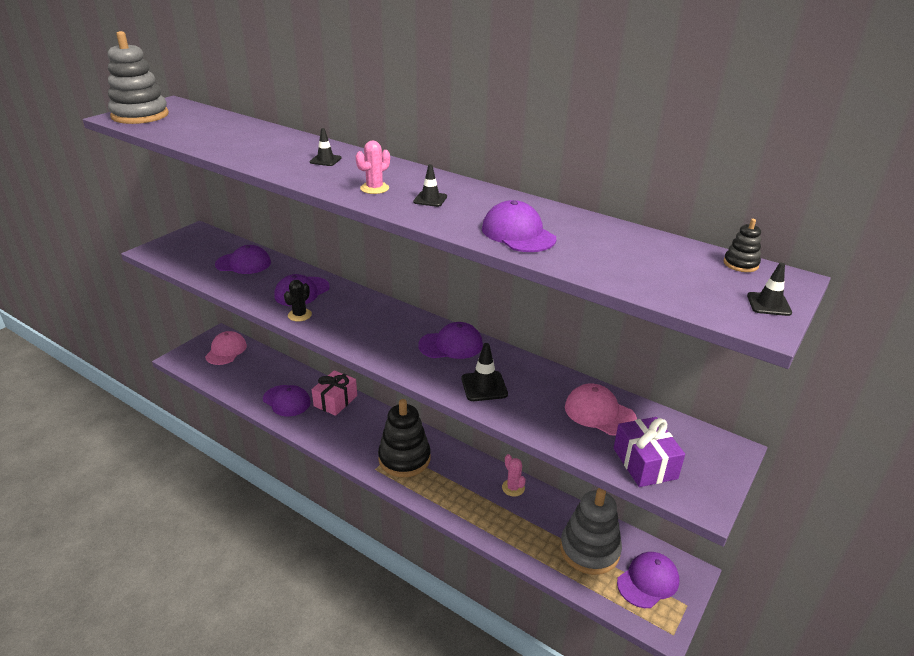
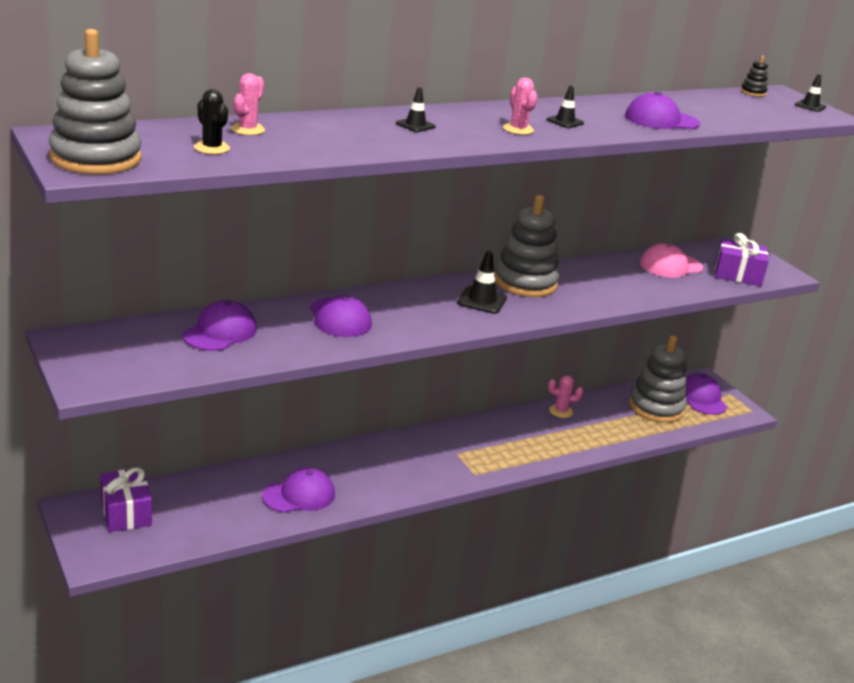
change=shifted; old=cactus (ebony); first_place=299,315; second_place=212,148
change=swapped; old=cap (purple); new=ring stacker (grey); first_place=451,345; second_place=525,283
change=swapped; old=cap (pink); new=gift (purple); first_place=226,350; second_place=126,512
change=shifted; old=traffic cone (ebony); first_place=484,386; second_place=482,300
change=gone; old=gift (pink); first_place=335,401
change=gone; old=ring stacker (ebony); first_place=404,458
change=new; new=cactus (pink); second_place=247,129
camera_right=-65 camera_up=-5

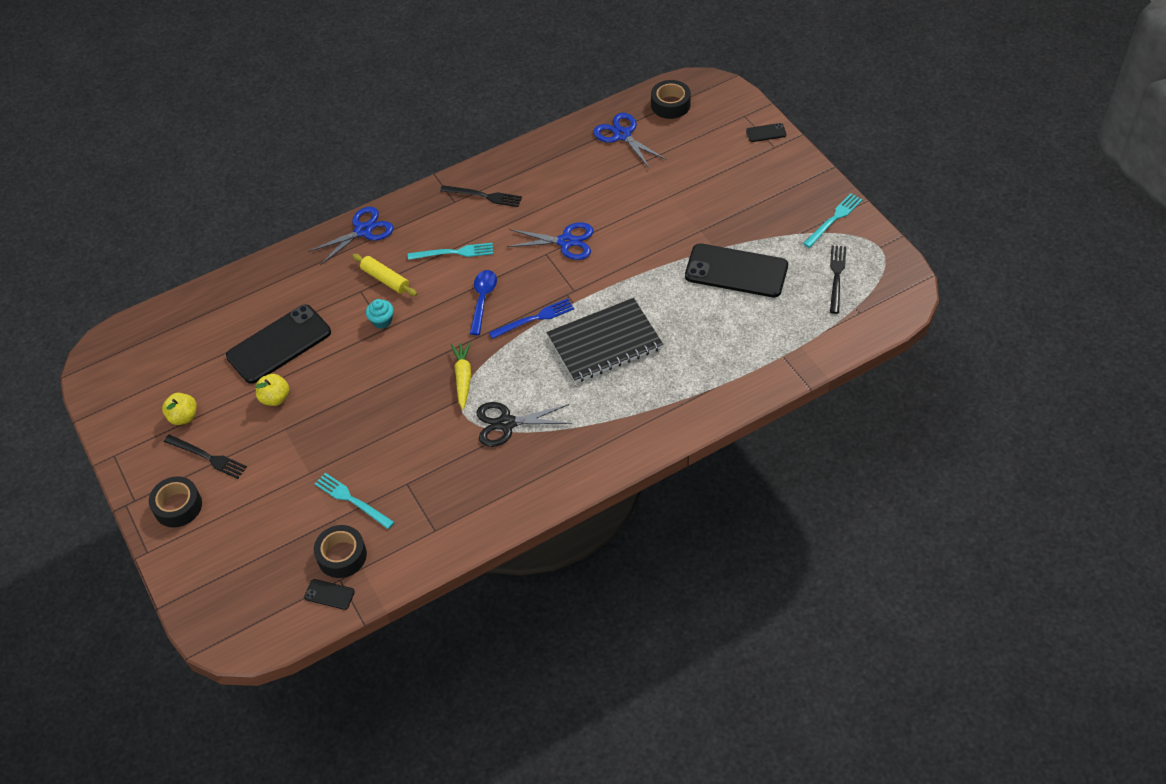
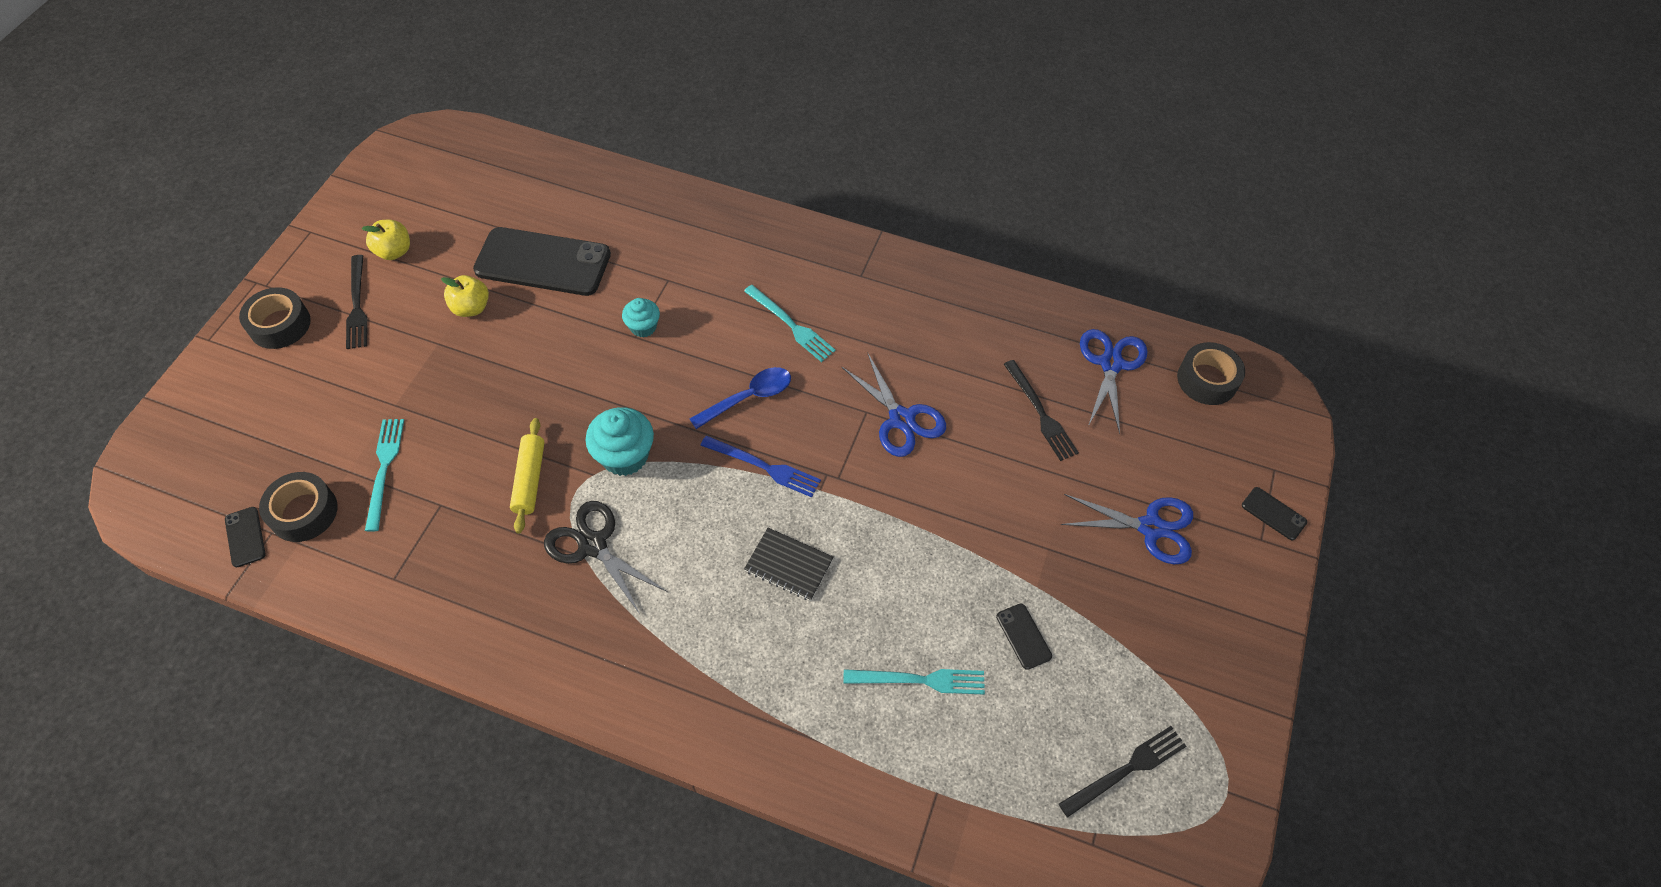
change=shifted; old=table fork (ebony); first_place=484,196; second_place=1040,413
change=shifted; old=table fork (teal); first_place=834,219; second_place=920,680
change=shifted; old=scissors (royal blue); first_place=363,231; second_place=1150,527
change=scaled; old=mobile phone (ebony); first_place=736,271; second_place=1023,636; factor=0.42
change=shifted; old=rolling pin (yellow); first_place=385,279; second_place=530,479
change=scaled; old=notepad (ebony); first_place=605,343; second_place=789,565; factor=0.52
change=swapped; old=toy carrot (yellow); new=muffin (teal); first_place=463,378; second_place=625,456
camera_right=45 camera_up=5

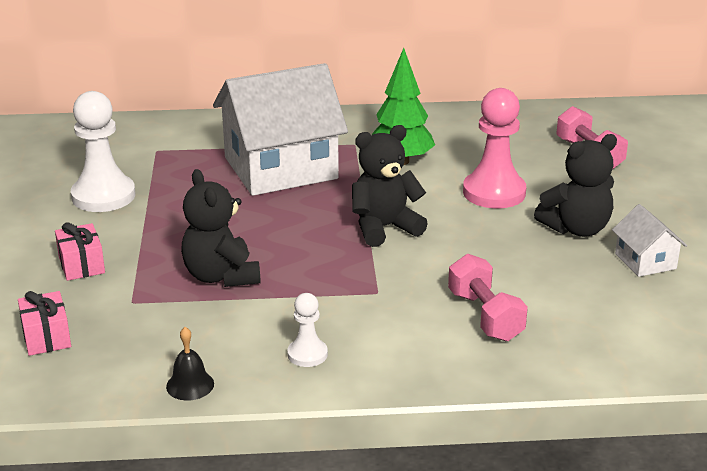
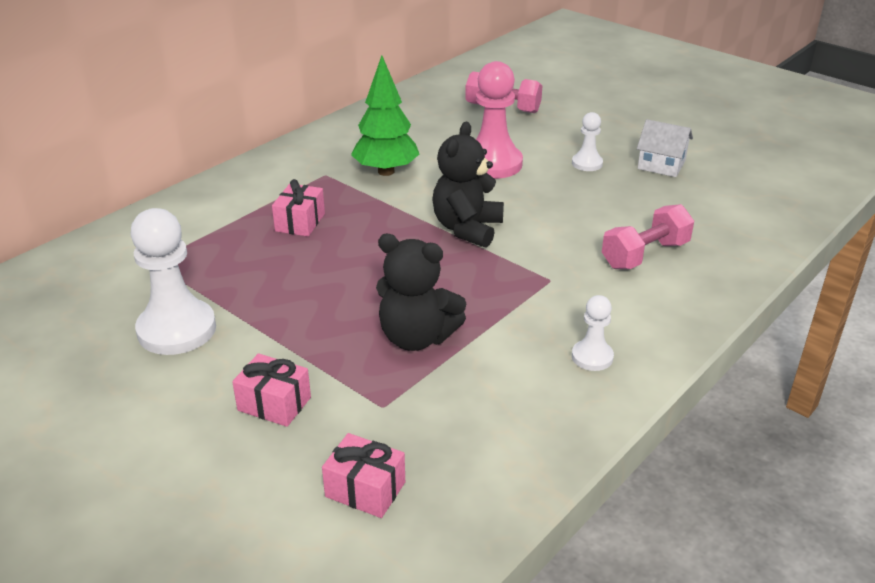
change=swapped; old=toy house (white); new=gift (pink); first_place=280,168; second_place=300,222
change=swapped; old=stuffed bear (ebony); new=chess pawn (white); first_place=576,229; second_place=587,163
change=rotated; old=free weight (pink); first_place=485,316; second_place=645,255; degrees=-60
change=gone; old=bell (ebony); first_place=190,385
camera_right=-45 camera_up=5

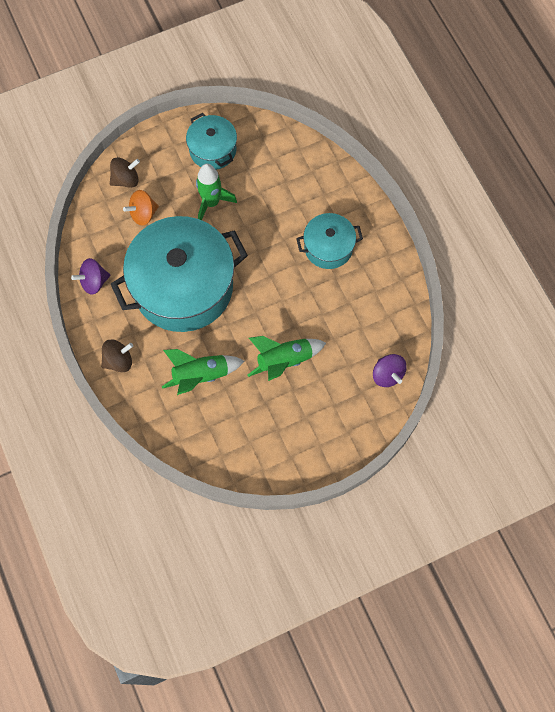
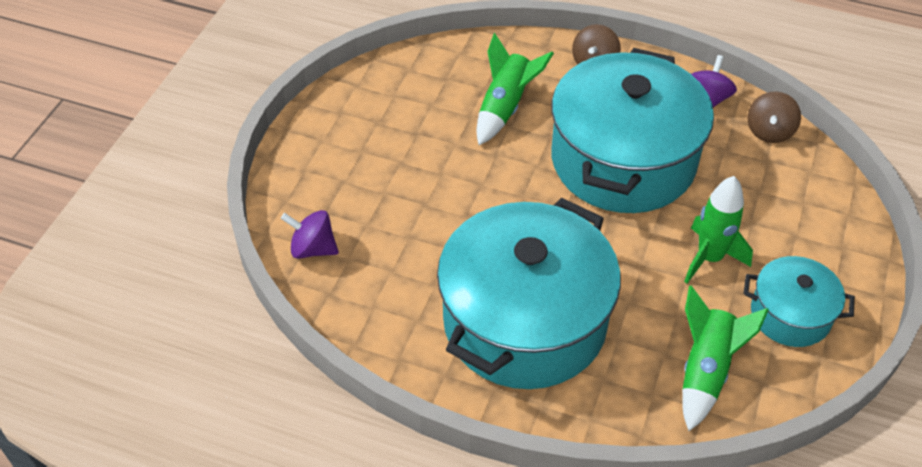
change=shifted; old=whirligig (russet); first_place=126,179; second_place=769,131
change=gone; old=whirligig (bright orange); first_place=143,214
change=scaled; old=stockpot (teal); first_place=328,247; second_place=525,321; factor=2.02
change=shifted; old=rocket (green); first_place=284,361; second_place=705,370
camera_right=135 camera_up=-20

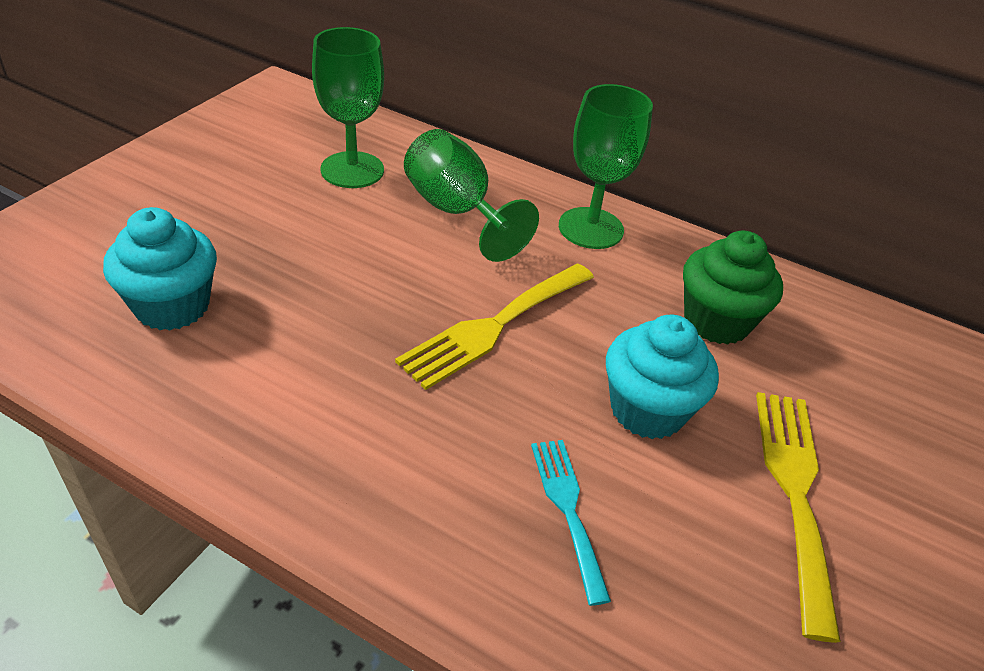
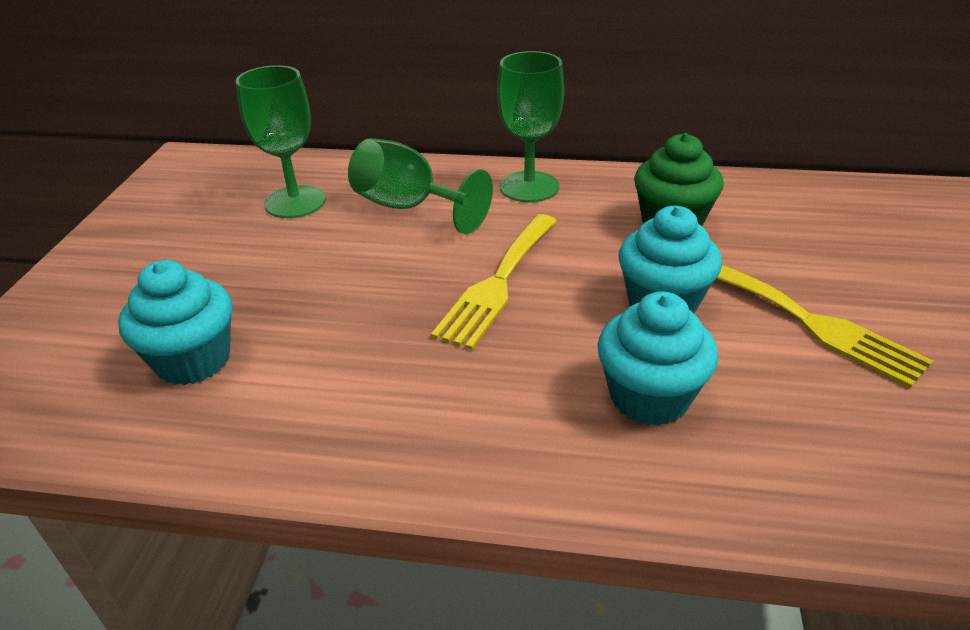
change=rotated; old=table fork (yellow); first_place=794,491; second_place=810,322; degrees=150
change=swapped; old=table fork (teal); new=muffin (teal); first_place=568,508; second_place=649,397
camera_right=-15 camera_up=-5

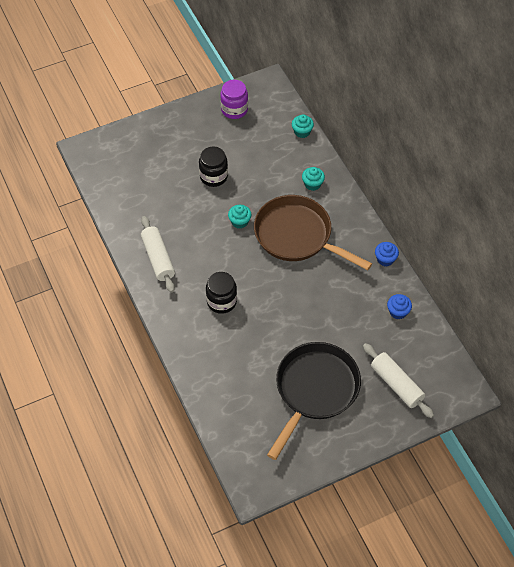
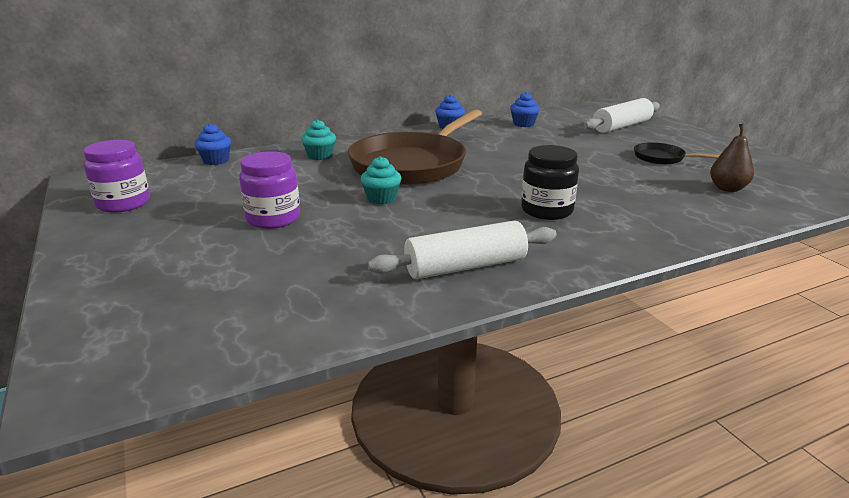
change=repainted; old=muffin (teal); new=muffin (royal blue); first_place=302,132; second_place=216,160
change=repainted; old=jar (ebony); new=jar (purple); first_place=213,176; second_place=273,218
change=scaled; old=skillet (ebony); first_place=314,390; second_place=662,158; factor=0.44
change=new; new=pear fruit (russet); second_place=727,189
camera_right=-90 camera_up=-30

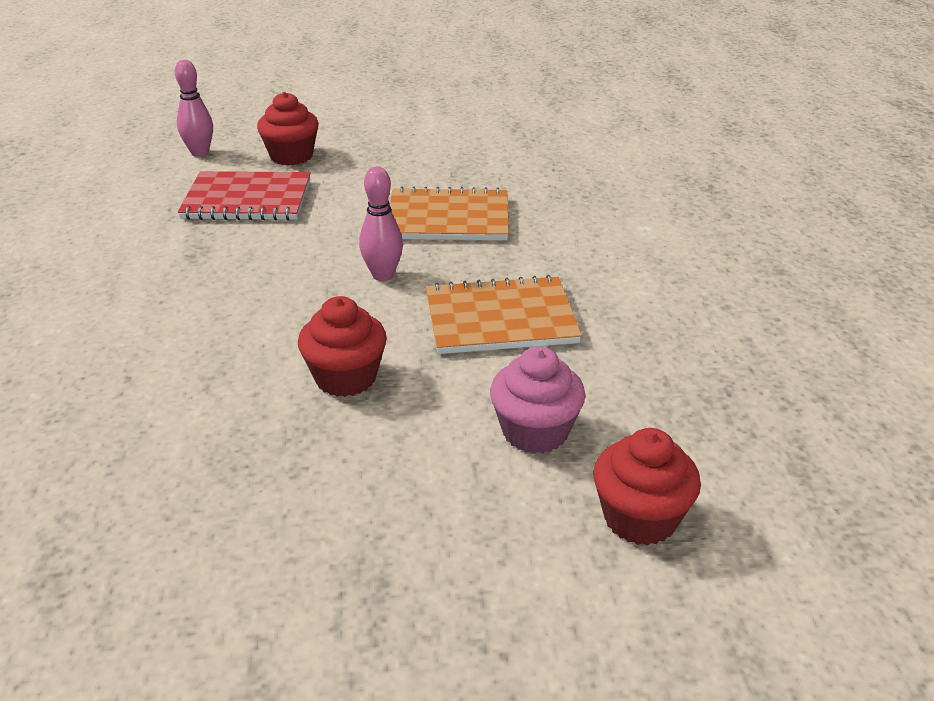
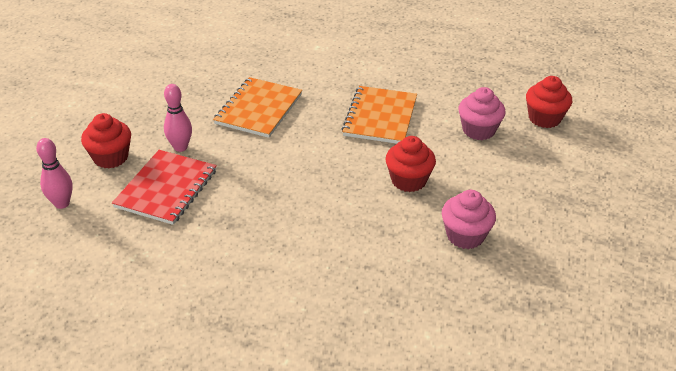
change=shifted; old=skittle (pink); first_place=383,275; second_place=180,147
change=new; new=muffin (pink); second_place=465,236
camera_right=-70 camera_up=5

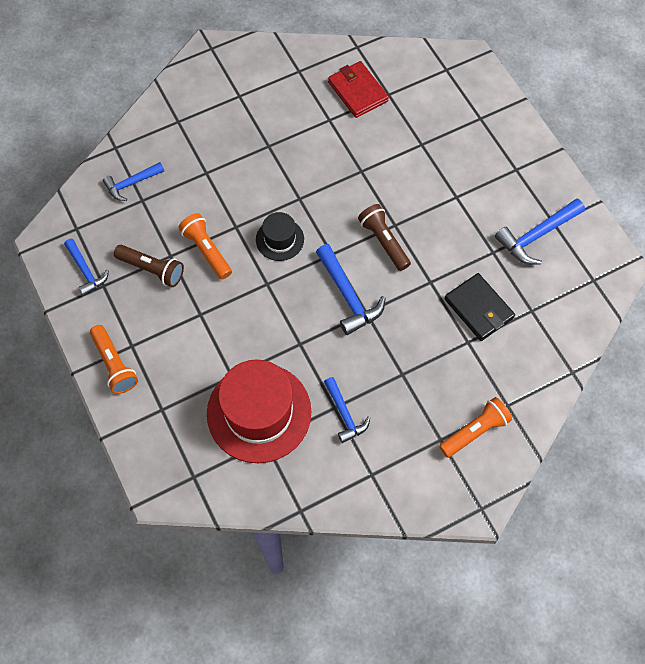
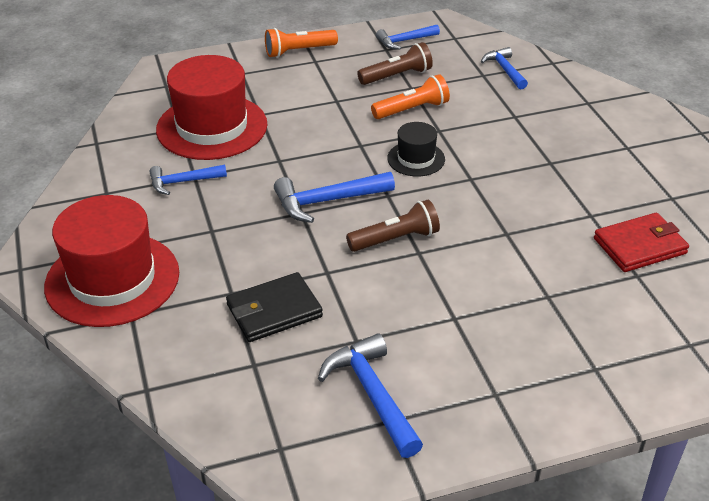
change=rotated; old=torch (russet); first_place=152,269; second_place=397,76; degrees=-150
change=swapped; old=torch (bright orange); new=hat (crimson); first_place=475,431; second_place=112,279
camera_right=100 camera_up=-25

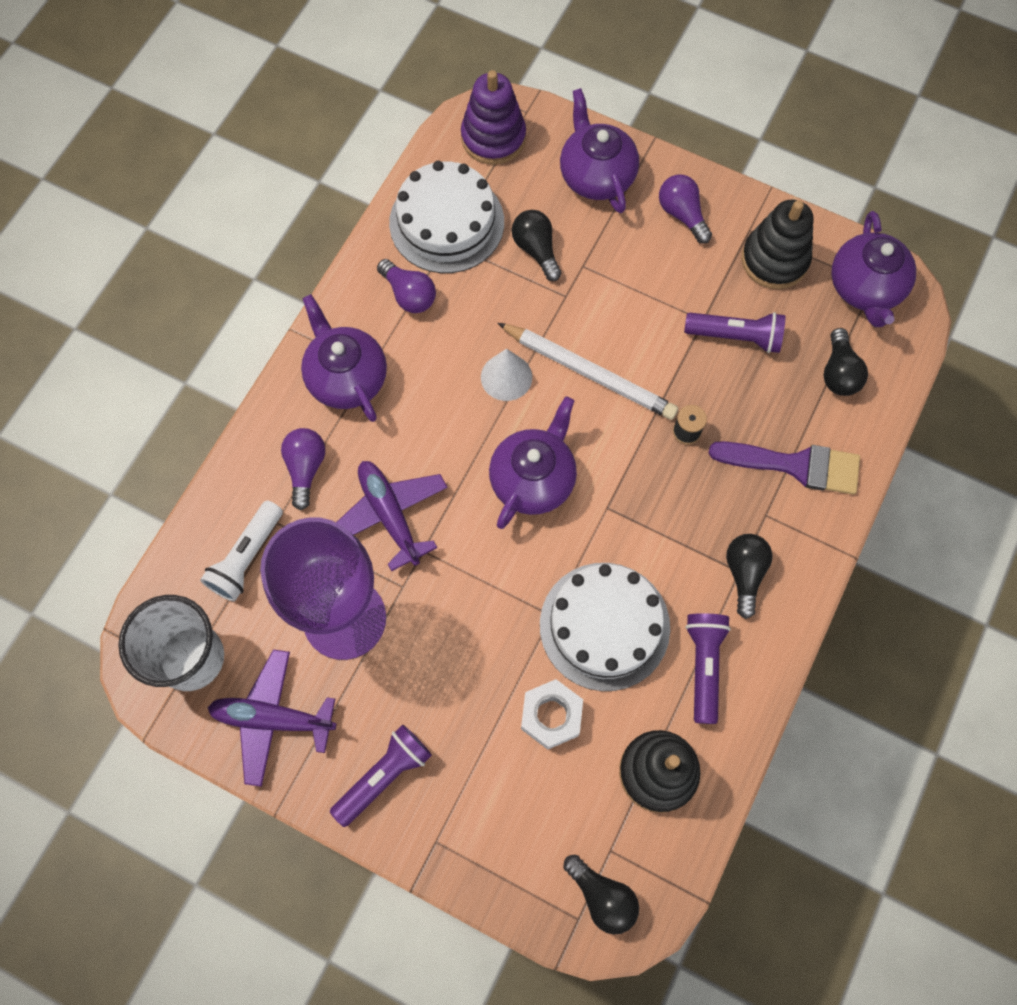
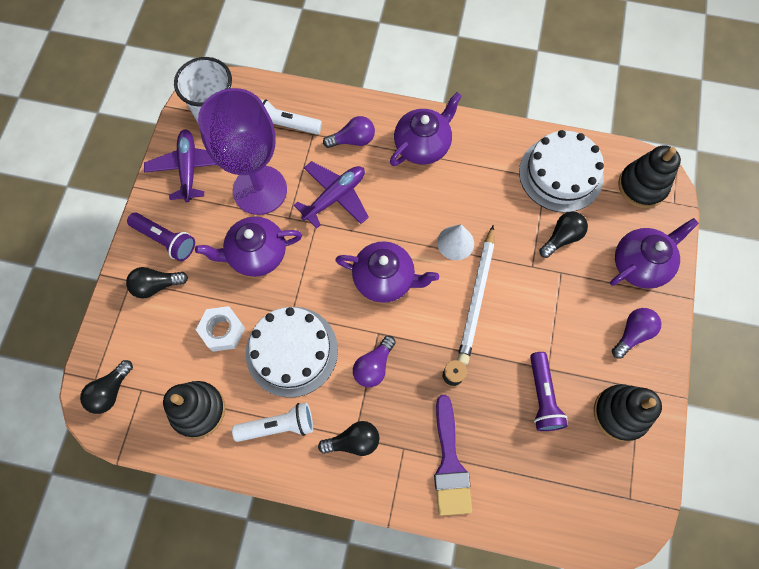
change=repainted; old=ring stacker (purple); new=ring stacker (ebony); first_place=493,138; second_place=642,186
change=shifted; old=teapot (purple); first_place=865,288; second_place=256,254
change=shifted; old=bulb (purple); first_place=409,295; second_place=374,366
change=shifted; old=bulb (ebony); first_place=839,372; second_place=156,285
change=repainted; old=torch (purple); new=torch (white); first_place=704,666; second_place=278,426
camera_right=75 camera_up=0

